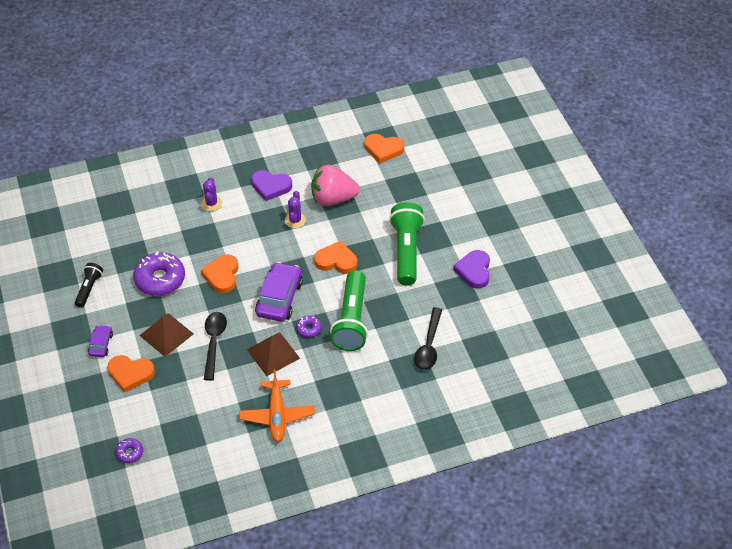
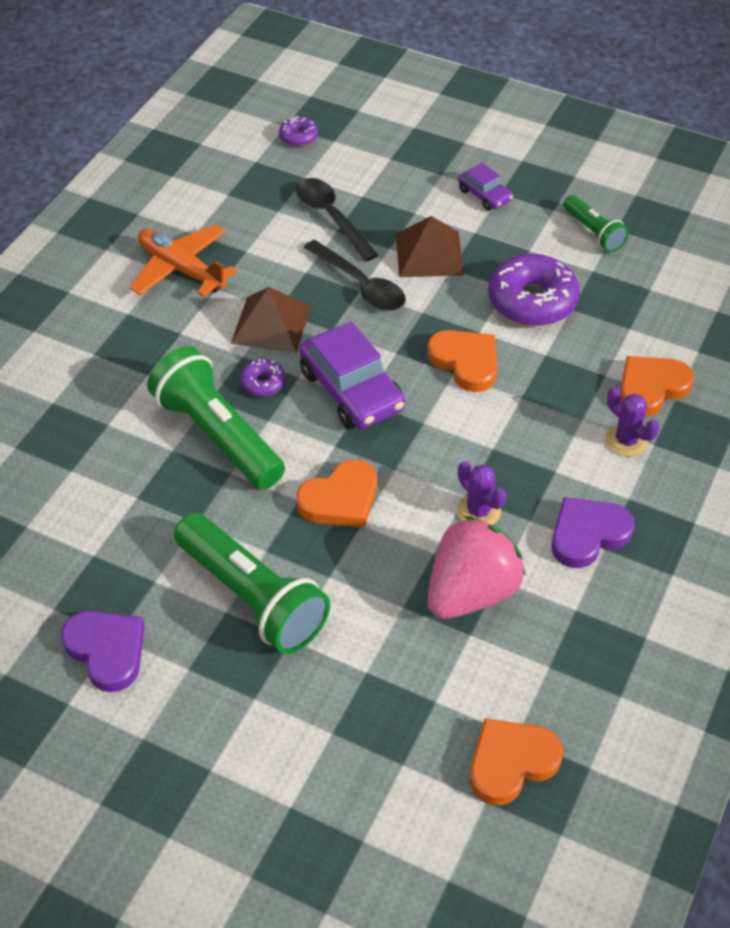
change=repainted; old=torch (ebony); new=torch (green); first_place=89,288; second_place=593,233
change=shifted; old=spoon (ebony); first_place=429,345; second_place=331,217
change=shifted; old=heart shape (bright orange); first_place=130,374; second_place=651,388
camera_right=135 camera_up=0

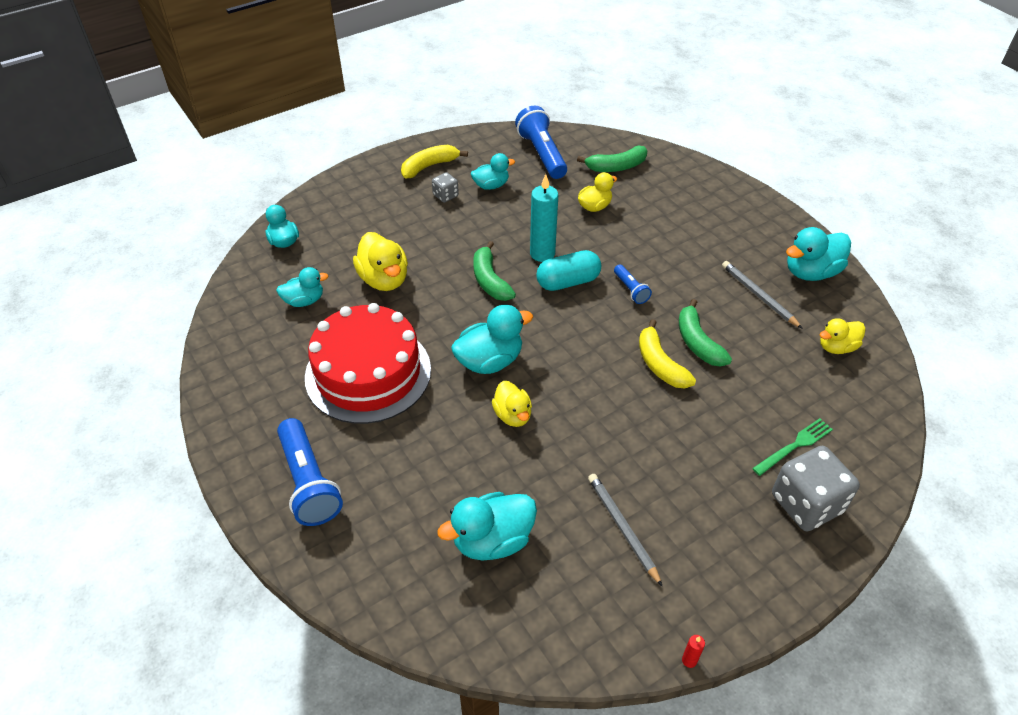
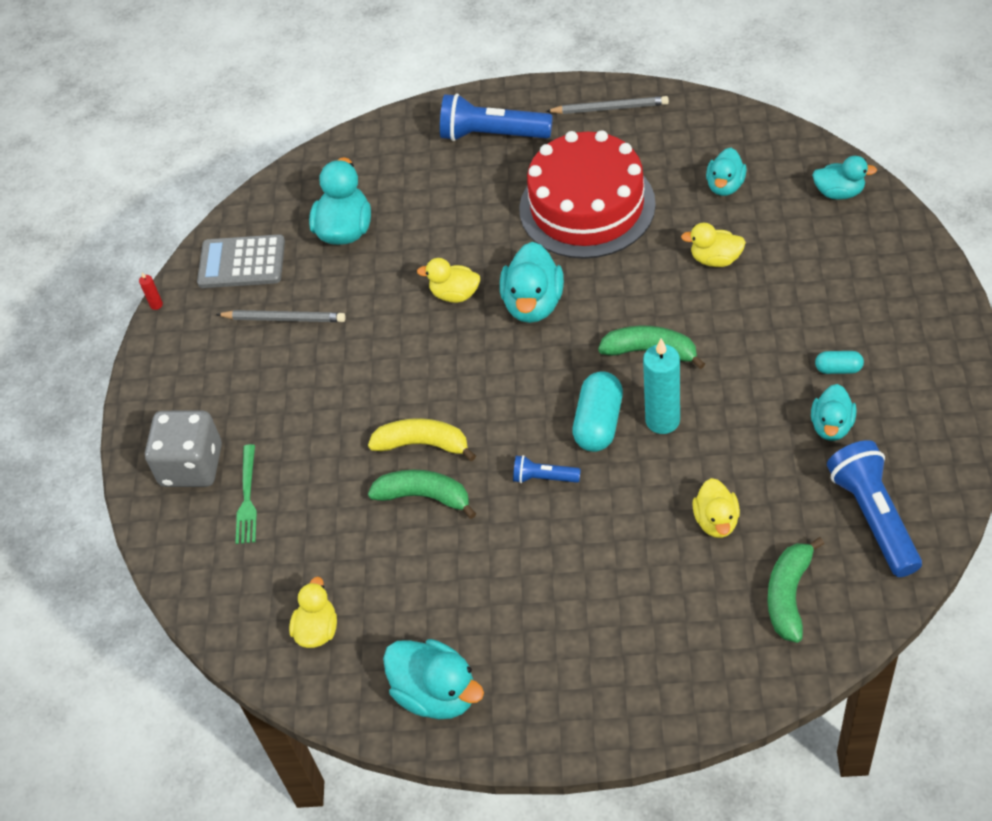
change=rotated; old=torch (royal blue); first_place=541,154; second_place=873,517; degrees=-120
change=gone; old=banana (yellow); first_place=429,166
change=swapped; old=die (grey); new=pill (teal); first_place=445,195; second_place=838,369
change=rotated; old=toy duck (teal); first_place=811,272; second_place=436,693; degrees=120
change=scaled; old=toy duck (yellow); first_place=384,279; second_place=715,259; factor=0.64
change=shifted; old=wooden pencil (grey); first_place=759,296; second_place=609,108
change=new; new=adding machine (grey); second_place=242,262
camera_right=130 camera_up=5

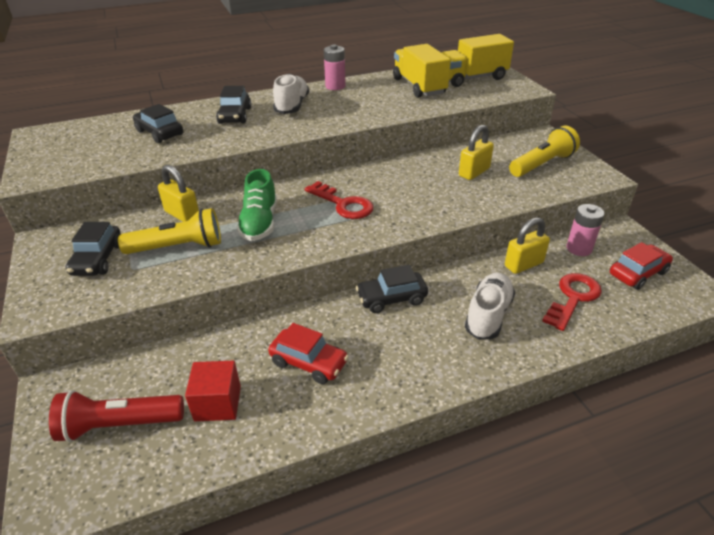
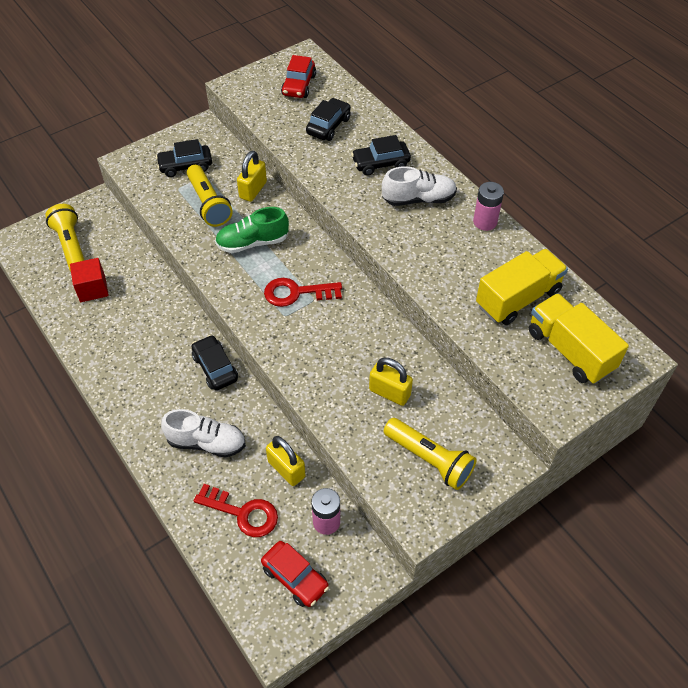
change=rotated; old=door key (crimson); first_place=343,204; second_place=296,293; degrees=60
change=shifted; old=automobile (crimson); first_place=309,362; second_place=299,85
change=repainted; old=torch (crimson); new=torch (yellow); first_place=119,425; second_place=71,246
camera_right=75 camera_up=15

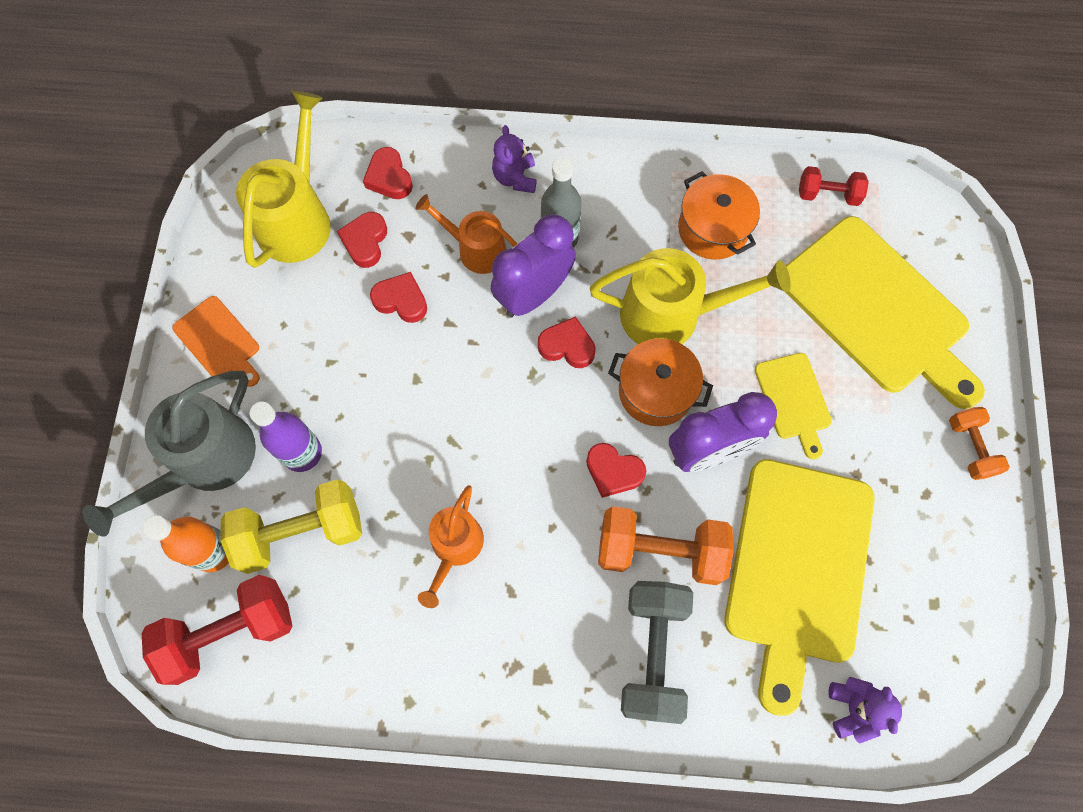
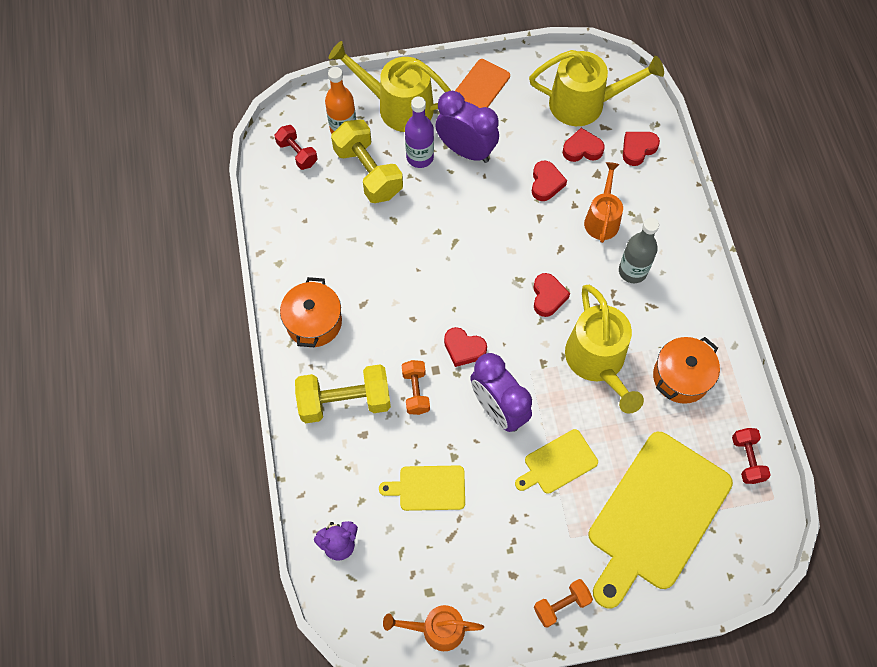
change=gone; old=stuffed bear (purple); first_place=515,178
change=shifted; old=alarm clock (purple); first_place=533,294; second_place=466,151
change=shifted; old=stockpot (bright orange); first_place=655,391; second_place=314,322
change=repainted; old=sprinkling can (grey); new=sprinkling can (yellow); first_place=205,462; second_place=397,106
change=rotated; old=heart shape (crimson); first_place=613,471; second_place=464,349; degrees=-75
change=scaled; old=chopping board (yellow); first_place=797,568; second_place=428,488; factor=0.47
change=shifted; old=sprinkling can (bright orange); first_place=454,548; second_place=436,629
change=scaled; old=free weight (bright orange); first_place=660,551; second_place=416,391; factor=0.56
change=scaled; old=free weight (crimson); first_place=230,632; second_place=297,153; factor=0.56
change=repainted; old=free weight (grey); new=free weight (yellow); first_place=652,652; second_place=345,401
camera_right=75 camera_up=-5

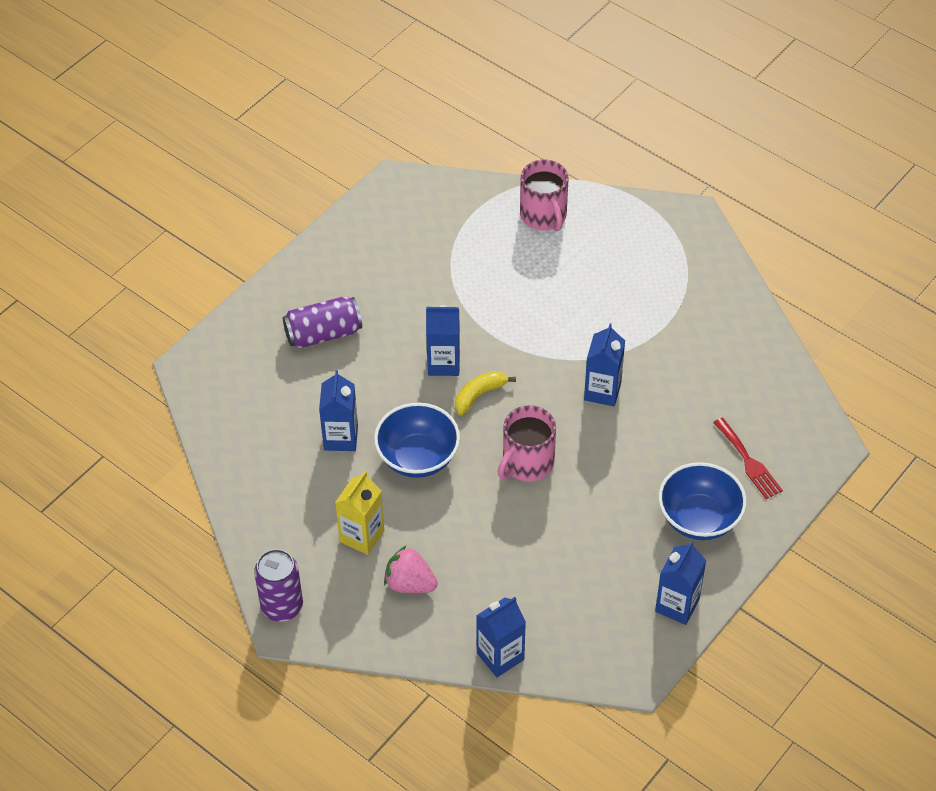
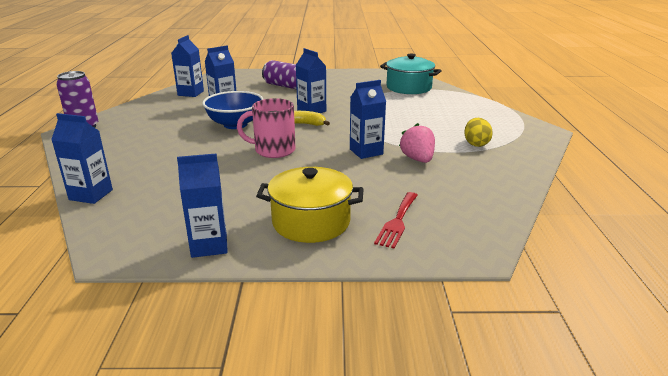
change=gone; old=tea mug (pink); first_place=544,216
change=swapped; old=serving bowl (royal blue); new=stockpot (yellow); first_place=699,518; second_place=311,222
change=gone; old=juice carton (yellow); first_place=362,536
change=shifted; old=toy strawberry (pink); first_place=410,583; second_place=417,159
change=new; new=juice carton (royal blue); second_place=190,93
change=new; new=stockpot (teal); second_place=409,87
change=new; new=toy egg (yellow); second_place=476,144
camera_right=50 camera_up=-25

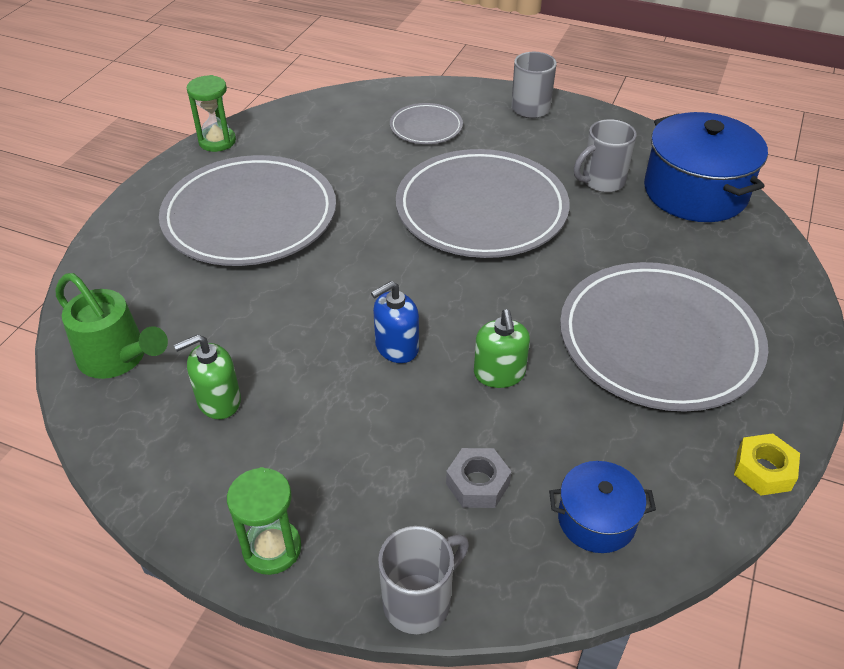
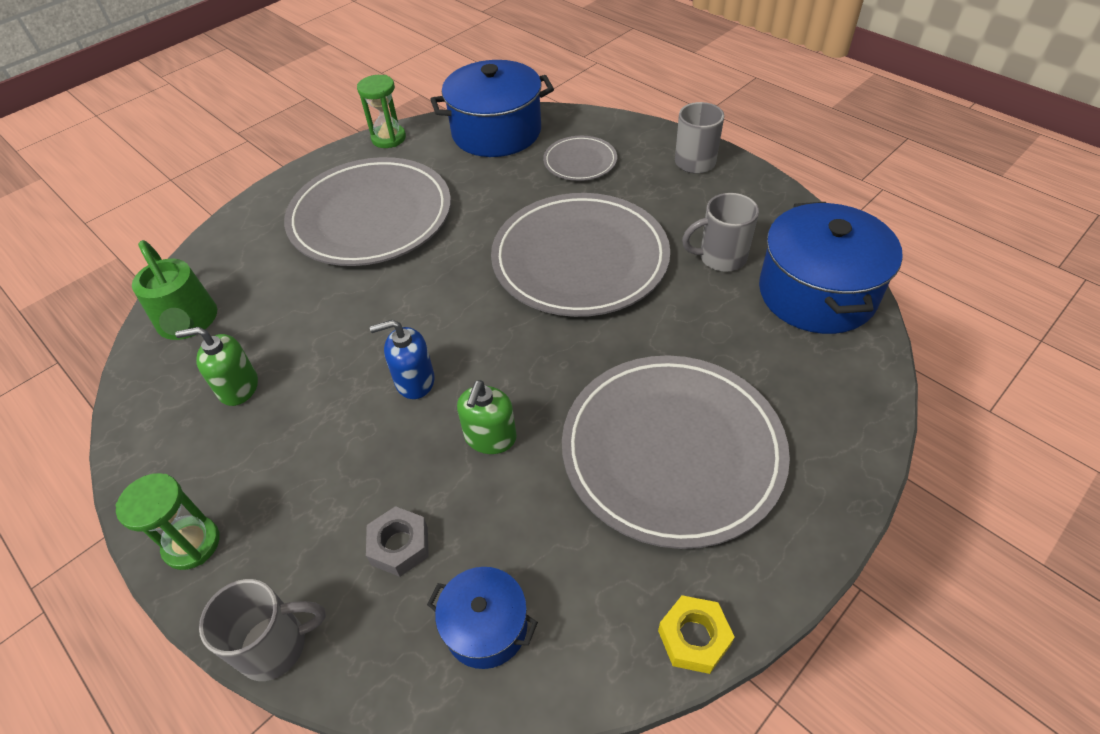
change=new; new=stockpot (royal blue); second_place=496,132
camera_right=25 camera_up=5

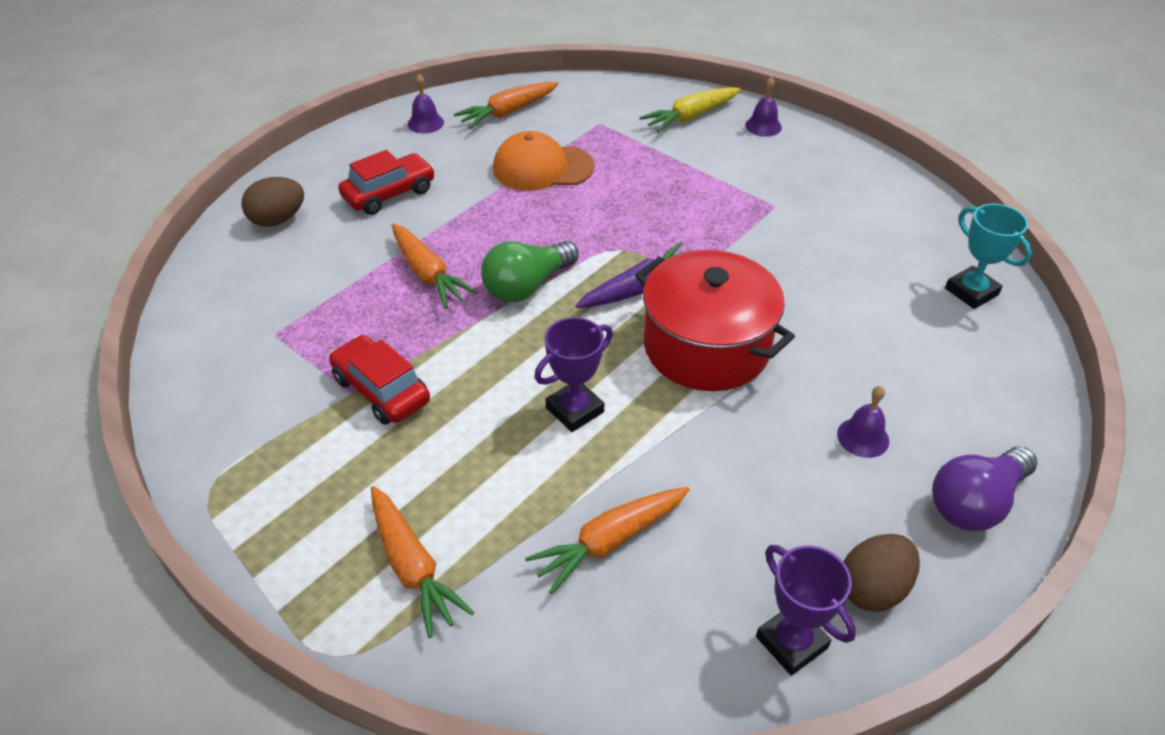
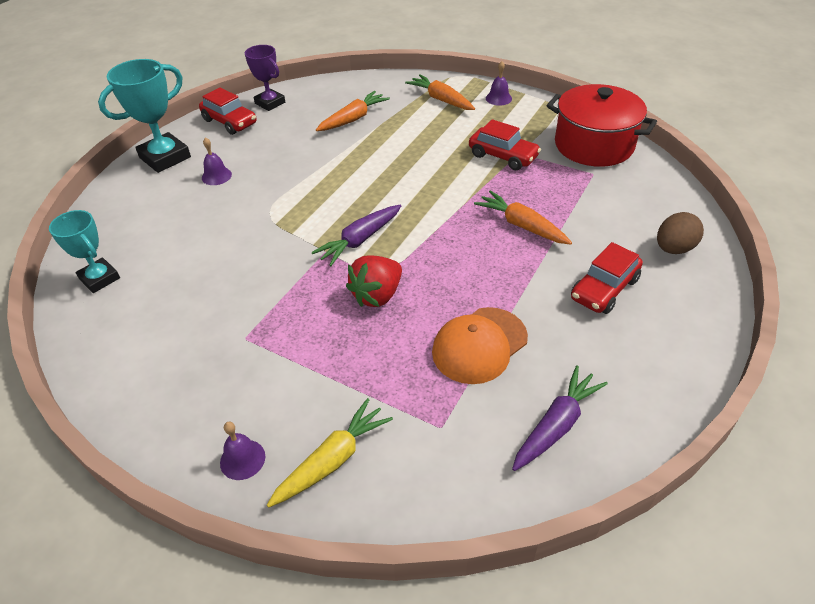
change=shifted; old=bell (purple); first_place=425,123; second_place=498,98
change=repainted; old=toy carrot (bright orange); new=toy carrot (purple); first_place=508,112; second_place=556,425
change=rotated; old=cap (bright orange); first_place=542,167; second_place=479,345; degrees=150
change=gone; old=bulb (green); first_place=527,286
change=shifted; old=stockpot (crimson); first_place=706,347; second_place=594,145
change=gone; old=award cup (purple); first_place=574,410
change=swapped; old=bulb (purple); new=award cup (teal); first_place=975,503; second_place=165,157
change=swapped; old=toy egg (russet); new=automobile (crimson); first_place=872,589; second_place=230,122
change=new; new=toy strawberry (crimson); second_place=377,295
camera_right=170 camera_up=0

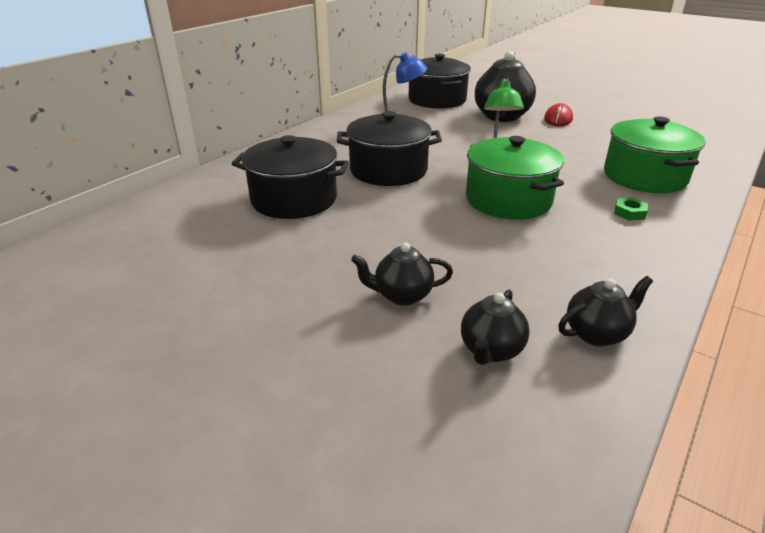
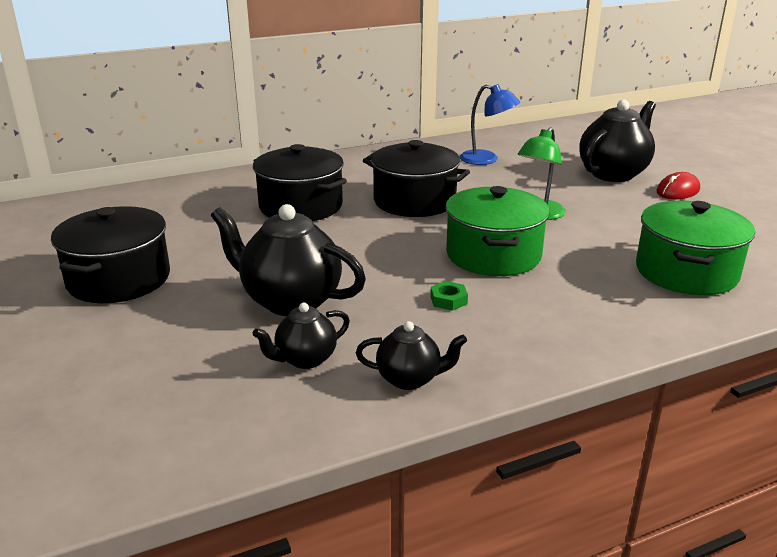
change=shifted; old=stockpot (ebony); first_place=437,100; second_place=119,279
change=shifted; old=hexagon nut (green); first_place=629,213; second_place=448,300
change=scaled; old=teapot (ebony); first_place=402,295; second_place=290,301; factor=1.83
camera_right=30 camera_up=-5

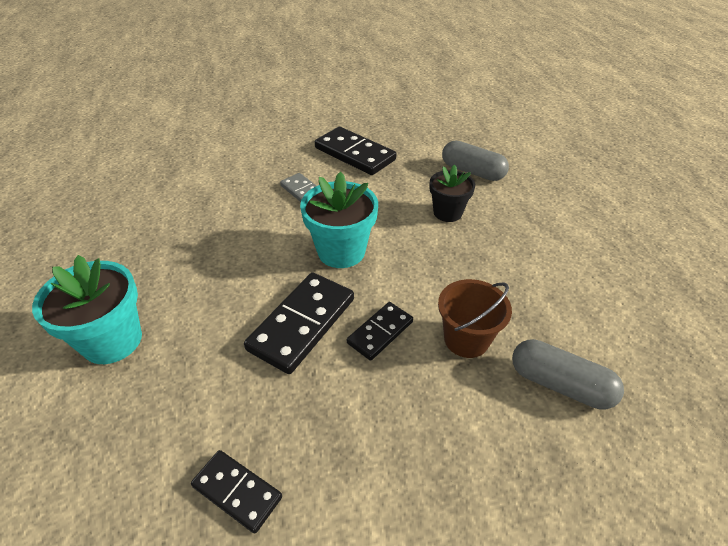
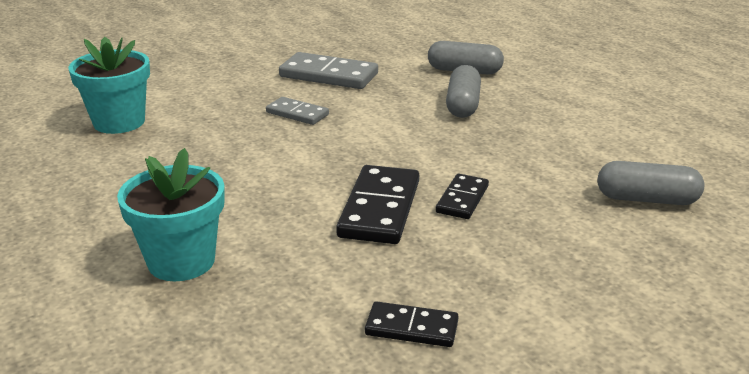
change=repainted; old=domino piece (ebony); new=domino piece (grey); first_place=355,154; second_place=329,75
change=swapped; old=flower pot (ebony); new=pill (grey); first_place=447,213; second_place=462,105
change=shifted; old=flower pot (teal); first_place=341,251; second_place=119,122
change=gone; old=sand bucket (russet); first_place=466,339
camera_right=-20 camera_up=-15

